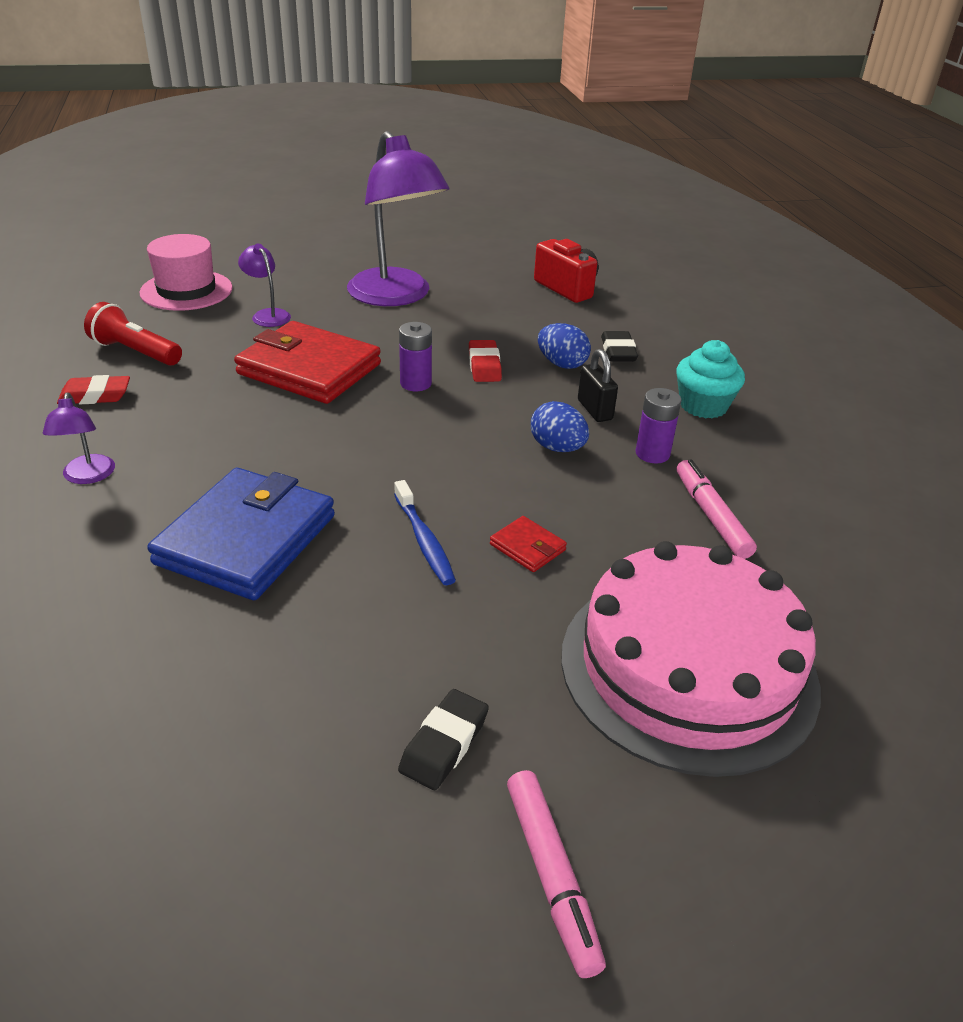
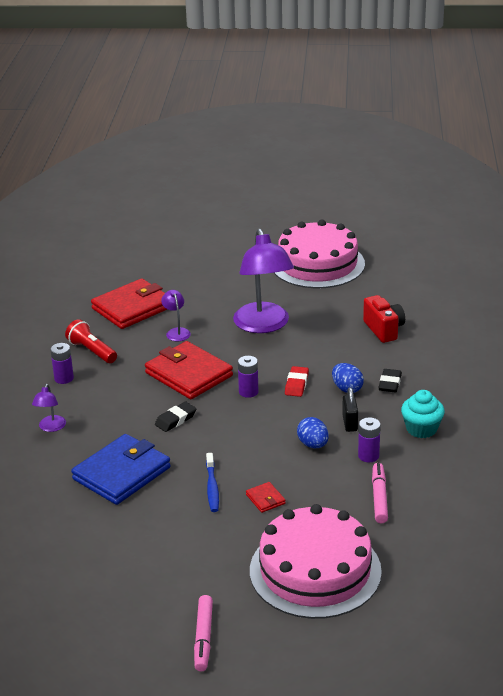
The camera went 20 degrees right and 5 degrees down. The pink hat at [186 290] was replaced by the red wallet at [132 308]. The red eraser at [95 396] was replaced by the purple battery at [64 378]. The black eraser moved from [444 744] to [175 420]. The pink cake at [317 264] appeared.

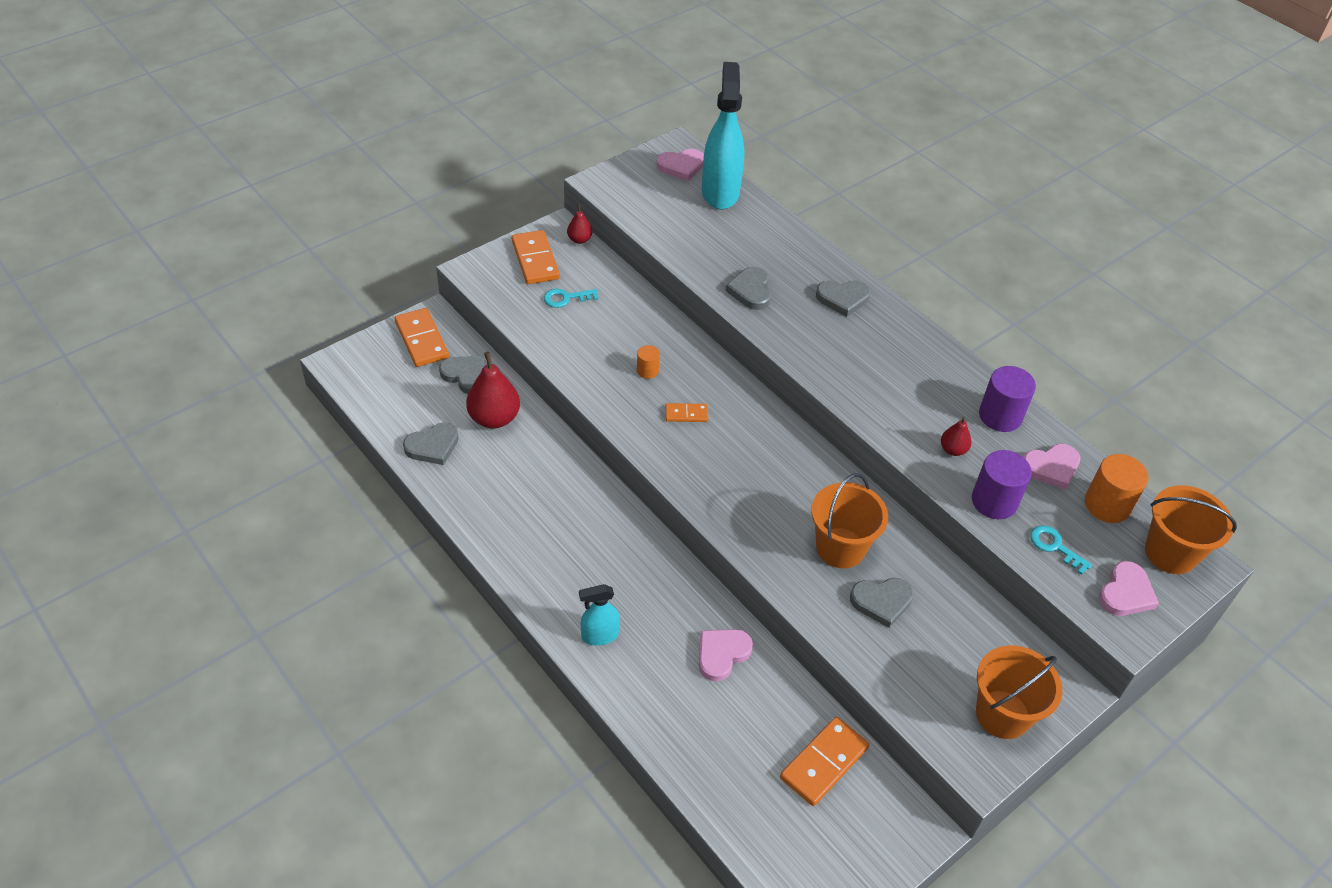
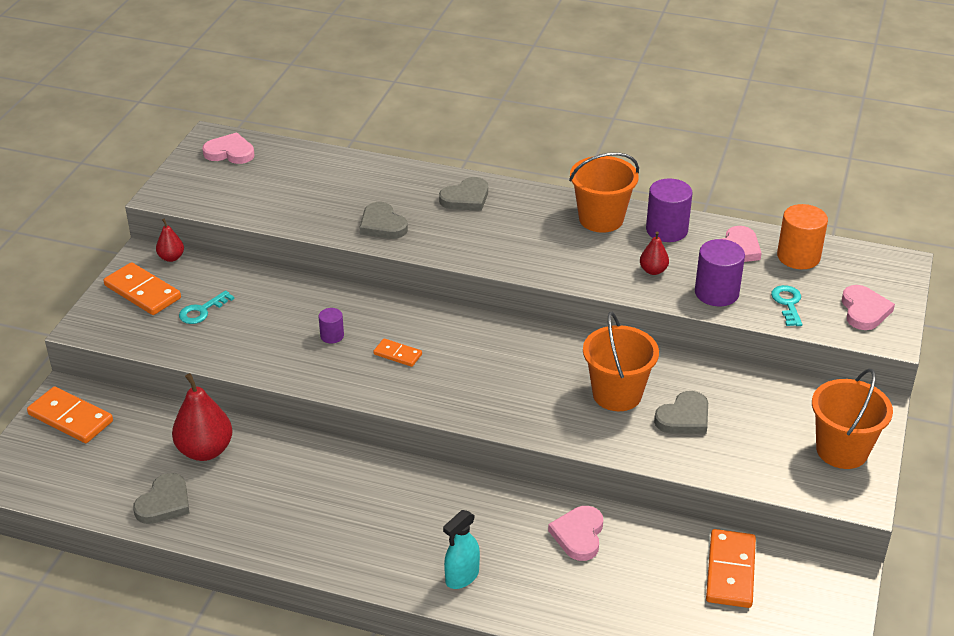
The camera went 30 degrees left and 10 degrees down. The turquoise spray bottle at [720 192] disappeared. The pink heart at [681 166] turned 120 degrees counterclockwise. The orange cylinder at [647 371] became the purple cylinder at [332 336]. The grey heart at [466 376] disappeared. The orange domino at [686 414] turned 60 degrees clockwise. The orange bucket moved from [1170 553] to [601 219]. The turquoise key at [1054 546] turned 75 degrees clockwise.

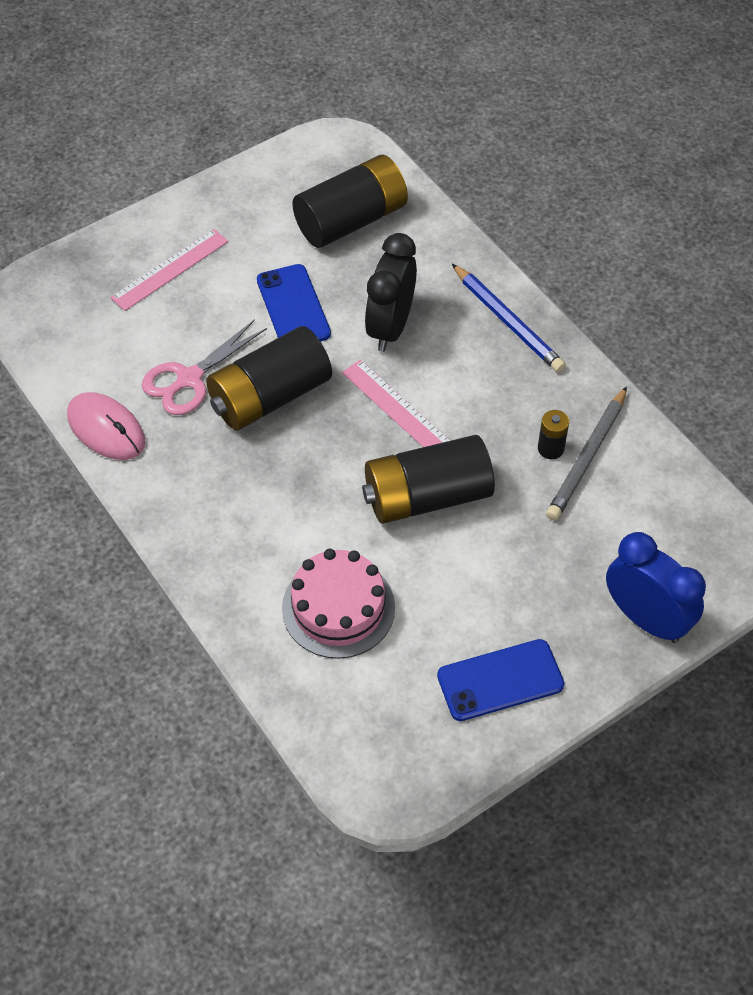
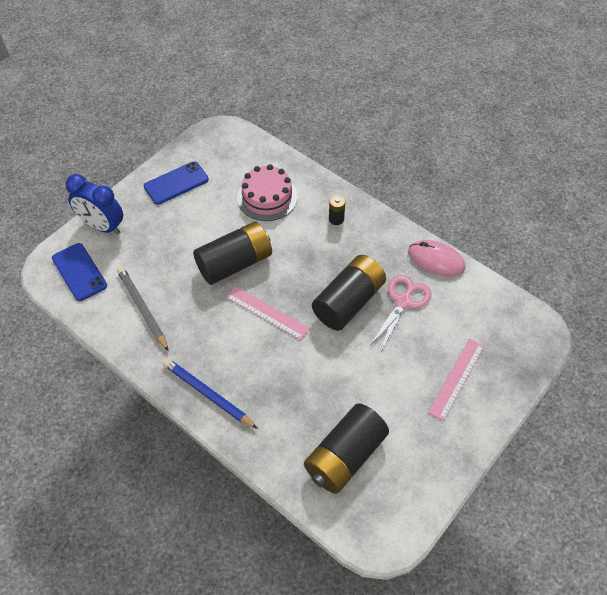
The camera went 165 degrees right and 0 degrees up. The black clock at [390 327] disappeared. The blue phone moved from [293 307] to [79 272]. The grey pencil at [586 457] turned 45 degrees counterclockwise. The black battery moved from [550 448] to [336 219].

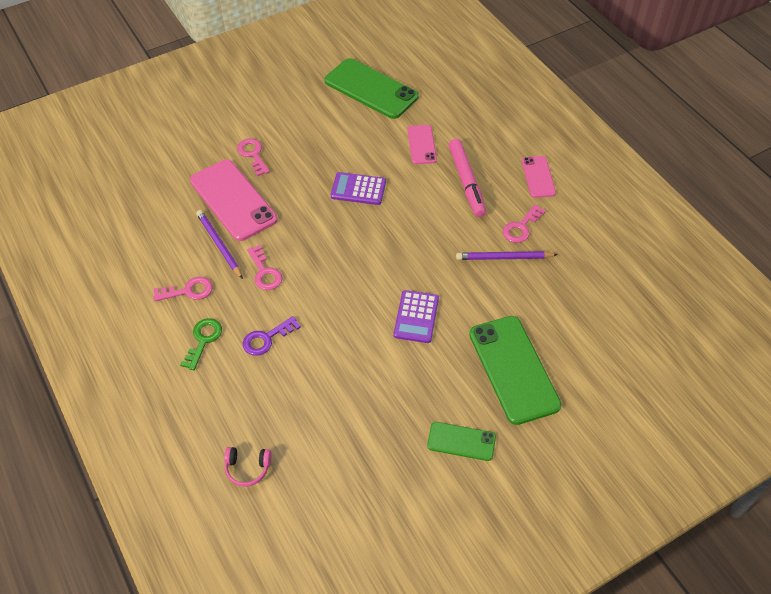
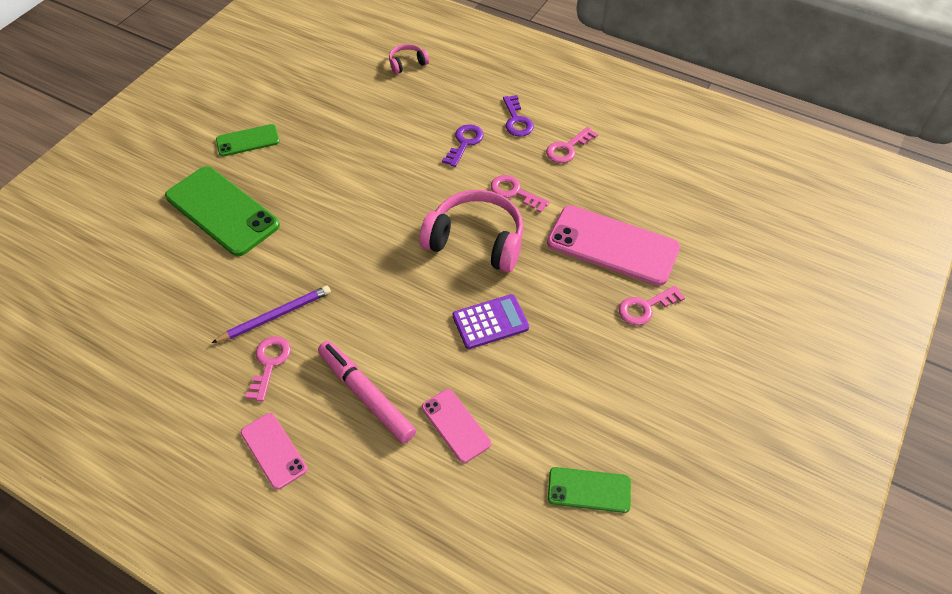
The camera went 150 degrees right and 0 degrees up. The green phone at [371 89] changed to 0.54 times the size. The pink key at [253 154] turned 120 degrees clockwise. The purple pencil at [219 245] disappeared. The purple calculator at [416 317] disappeared. The green key at [203 340] became the purple key at [517 120]. The pink headphones at [476 241] appeared.

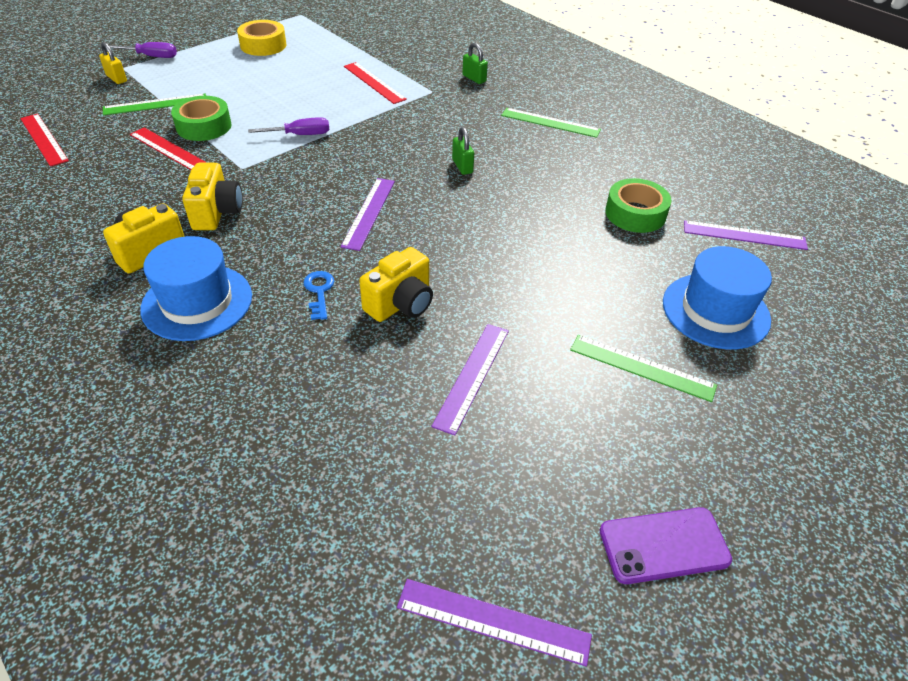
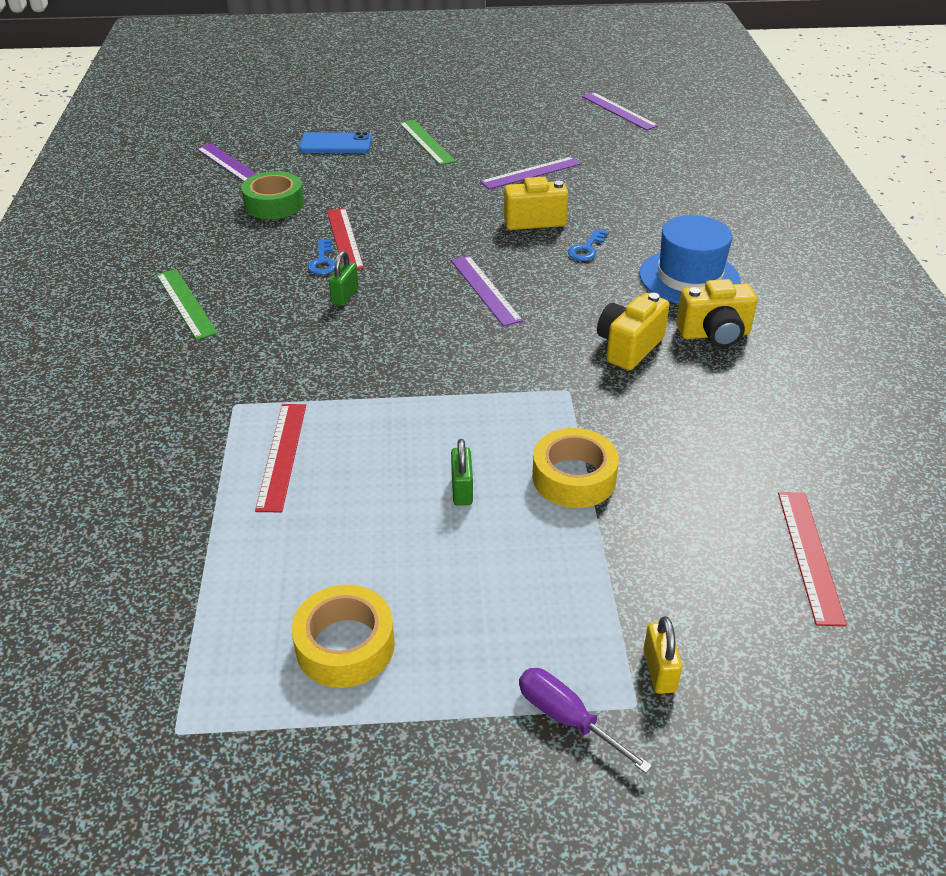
The camera went 140 degrees left and 5 degrees down. The green padlock moved from [474 78] to [462 490]. The green ruler at [155 104] disappeared. The green tape at [204 126] became the yellow tape at [574 477]. The purple screwdriver at [300 135] disappeared. The red ruler moved from [169 150] to [345 239]. The purple ruler at [368 213] turned 75 degrees counterclockwise. The blue hat at [715 311] was replaced by the blue phone at [335 144]. The purple phone at [664 545] disappeared. The blue key at [323 261] appeared.

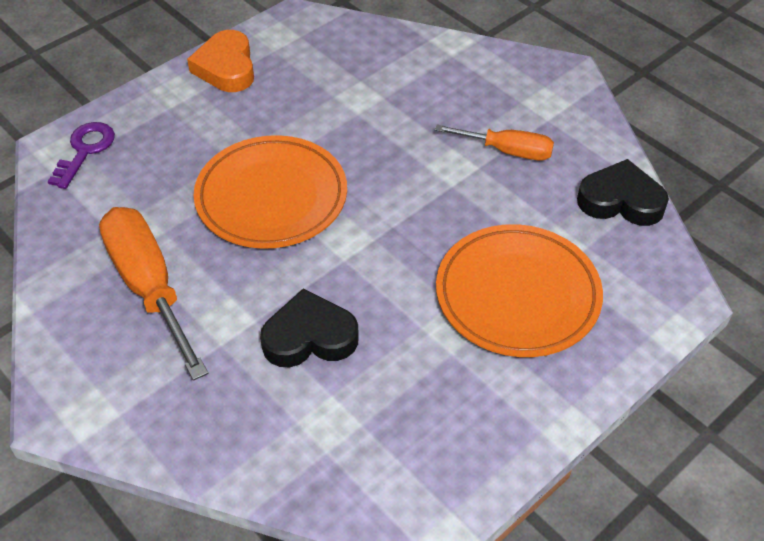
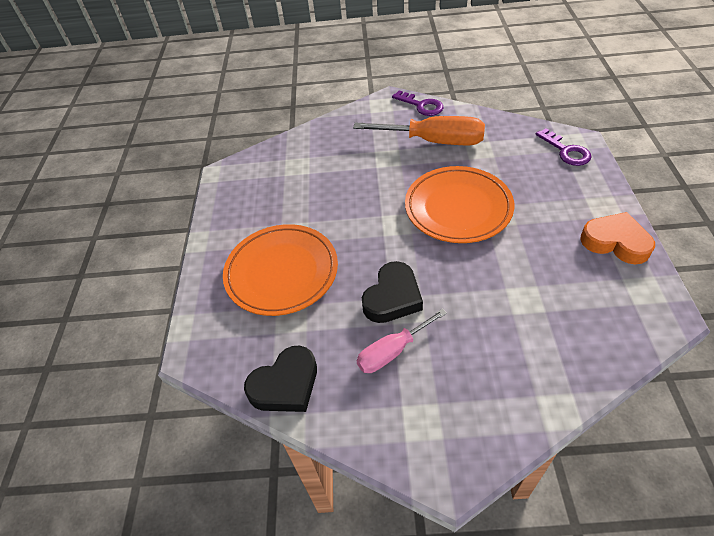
The camera went 135 degrees right and 0 degrees up. The orange screwdriver at [507 151] became the pink screwdriver at [392 351]. The black heart moved from [309 337] to [392 297]. The purple key at [421 106] appeared.

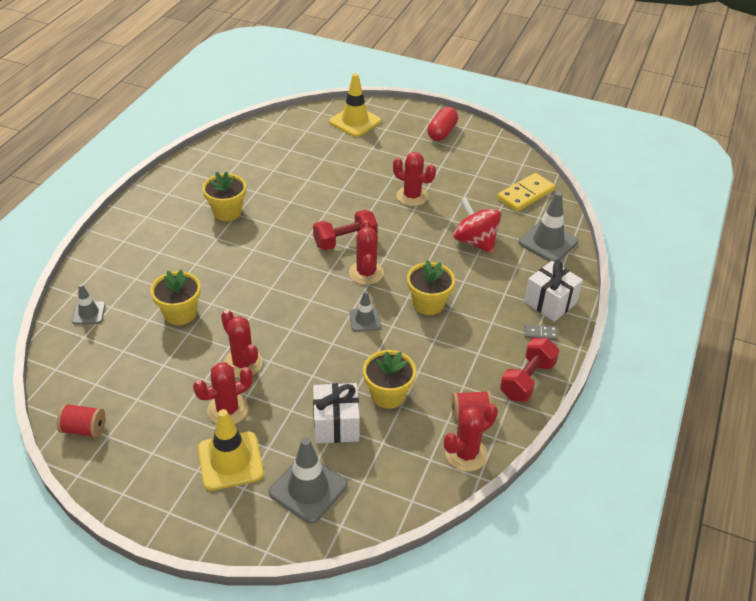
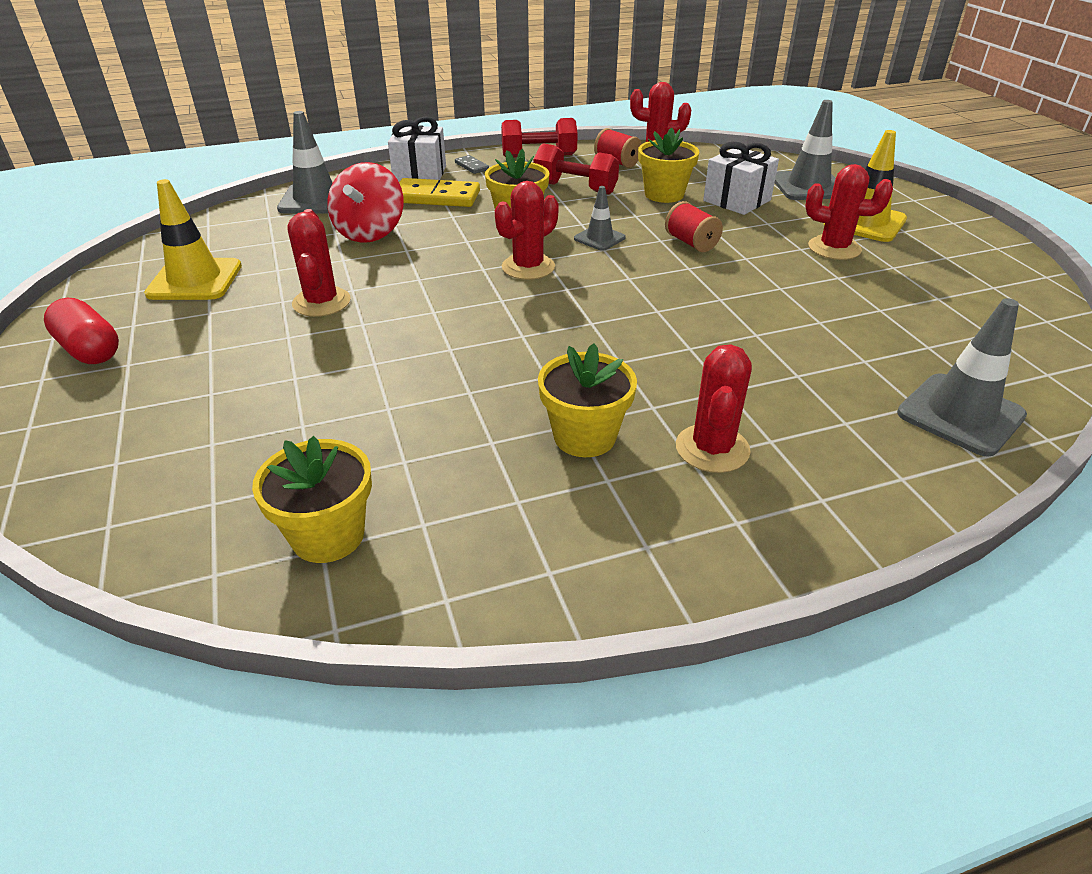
The camera went 130 degrees left and 5 degrees down. The yellow traffic cone moved from [355 121] to [195 280]. The red capsule at [442 132] turned 60 degrees clockwise. The yellow domino moved from [525 194] to [436 197]. The red dumbbell moved from [345 241] to [575 188]. The yellow flower pot moved from [180 313] to [328 535]. The grey traffic cone at [89 313] changed to 1.74 times the size. The red cactus moved from [243 363] to [712 449]. The red spool moved from [84 429] to [691 243].

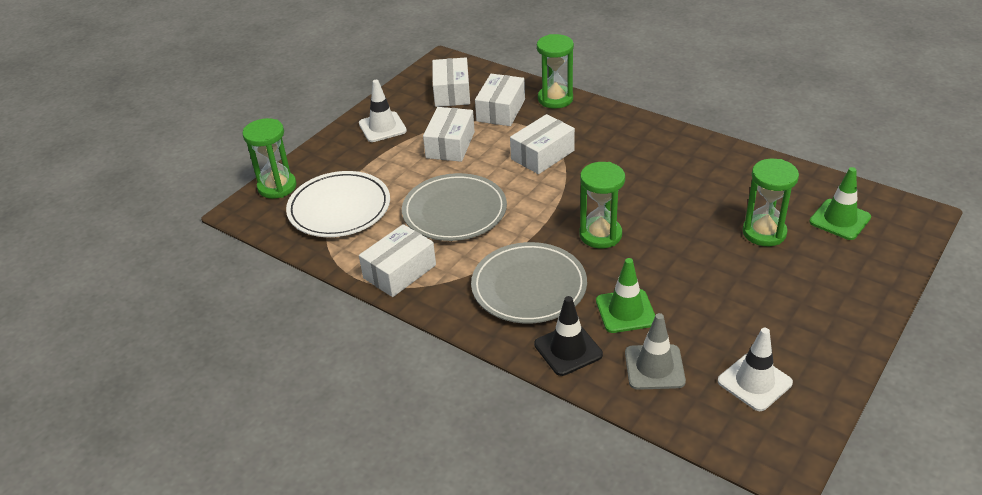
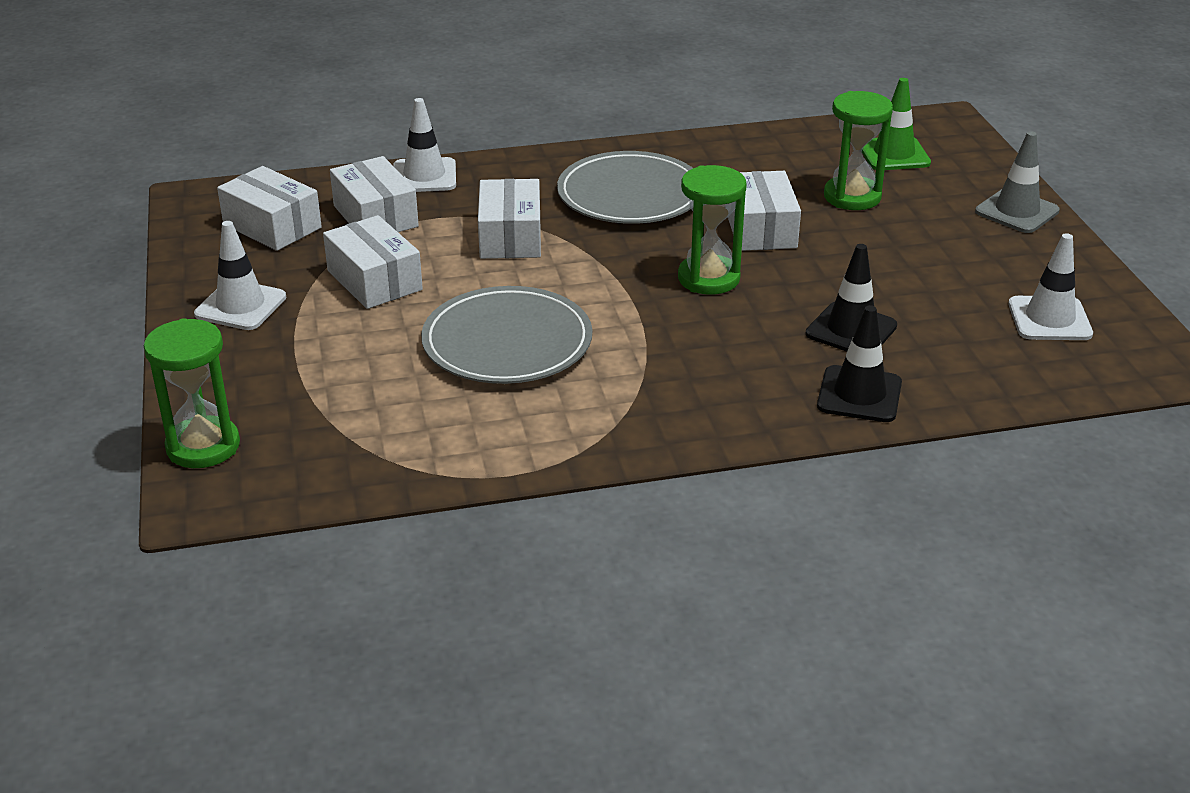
The camera went 50 degrees left and 5 degrees down. The green hourglass at [555 99] was replaced by the white traffic cone at [424 176]. The white plate at [339 208] disappeared. The white box moved from [399 271] to [760 229]. The grey plate moved from [529 287] to [630 195]. The green traffic cone at [625 311] became the black traffic cone at [851 330]. The grey traffic cone moved from [654 367] to [1017 211].

